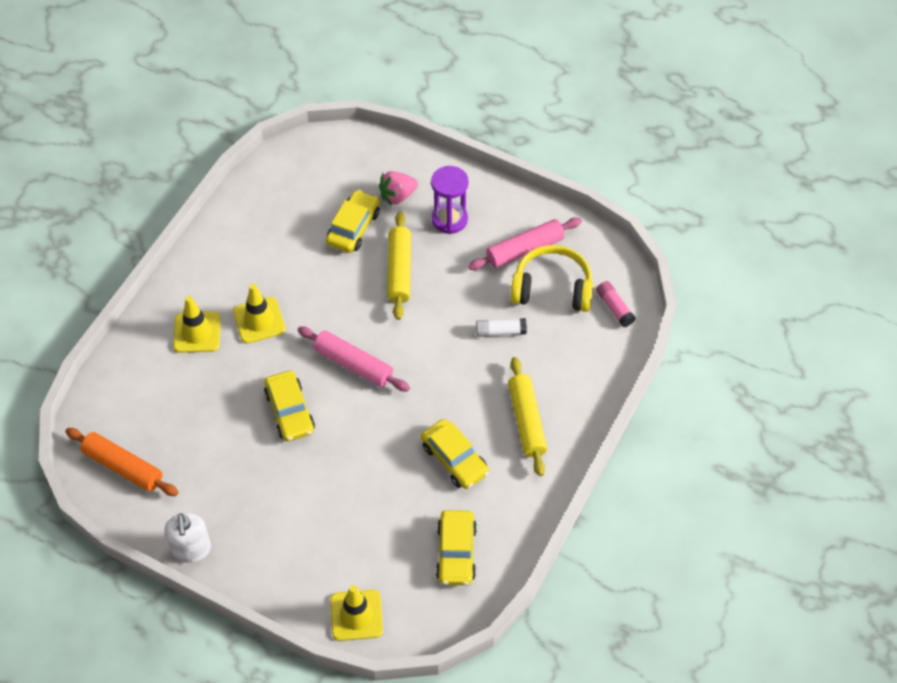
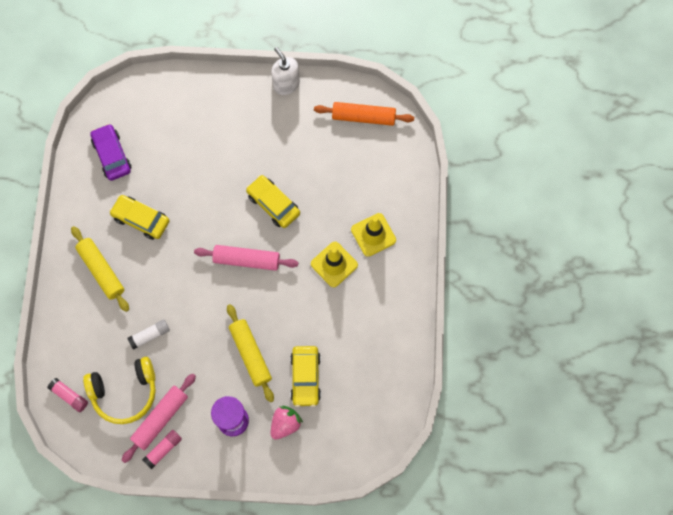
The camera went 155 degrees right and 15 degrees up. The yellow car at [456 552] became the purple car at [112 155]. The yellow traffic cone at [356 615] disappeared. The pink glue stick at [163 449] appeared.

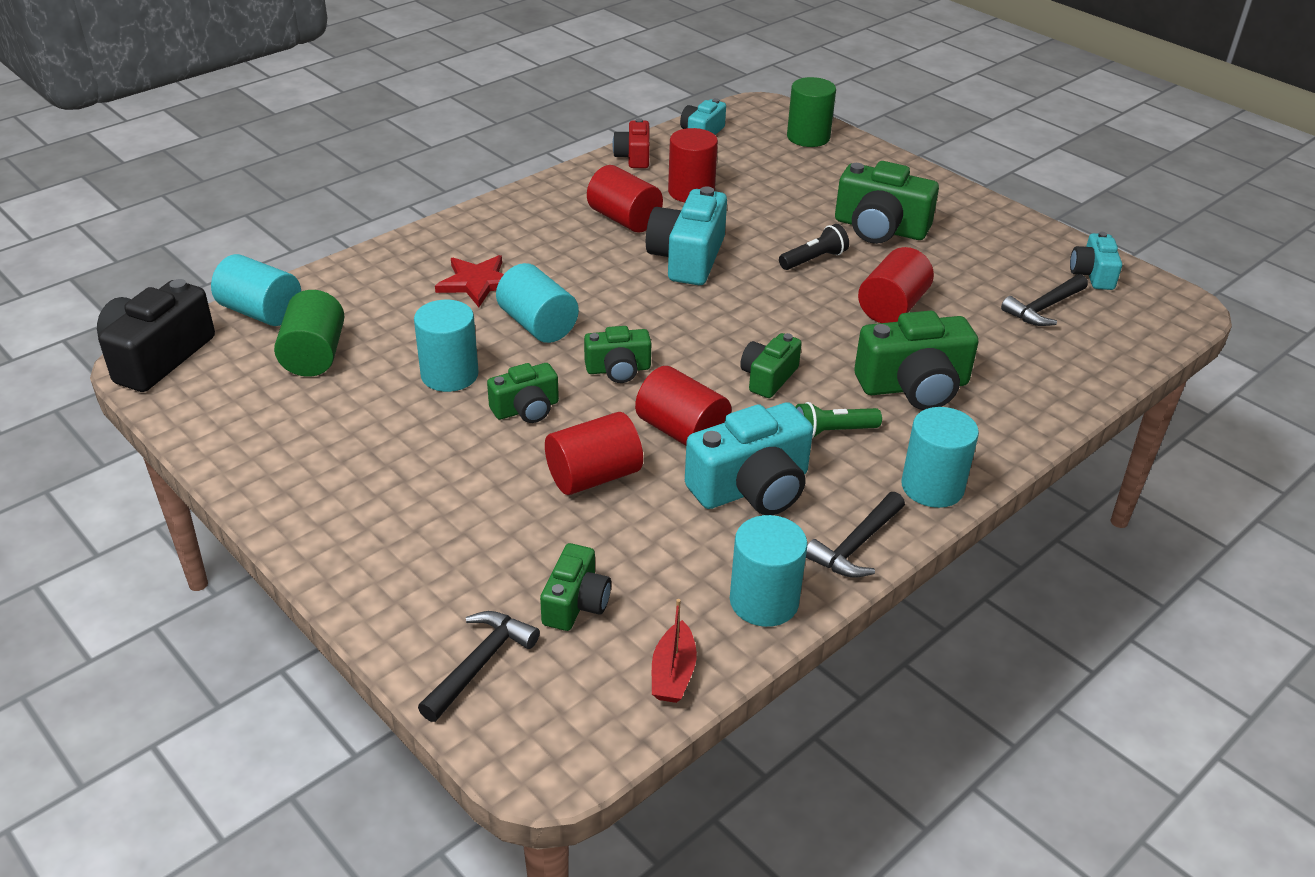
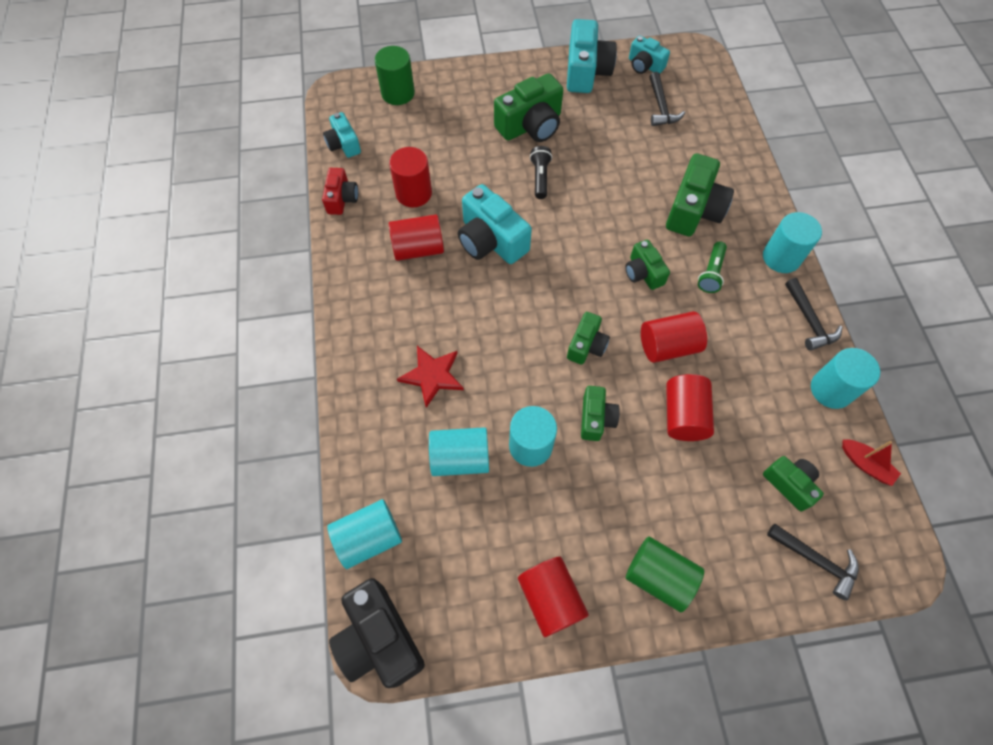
The camera went 55 degrees left and 25 degrees up. The red camera at [633 157] turned 120 degrees counterclockwise. The red cylinder moved from [892 307] to [550 598]. The turquoise cylinder moved from [538 325] to [460 458]. The green cylinder moved from [314 355] to [658 577]. The turquoise camera moved from [752 487] to [586 71]. The black hammer at [480 664] turned 150 degrees clockwise.

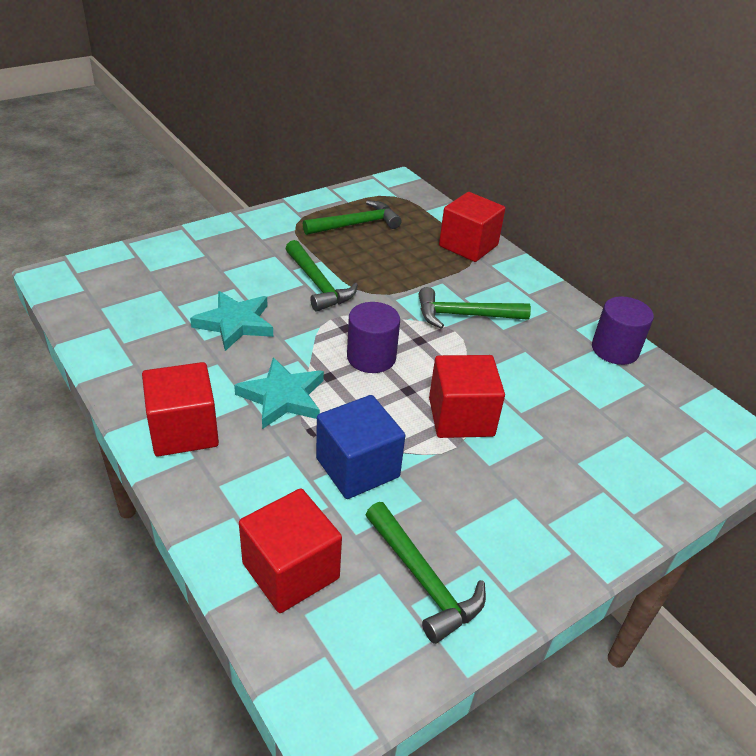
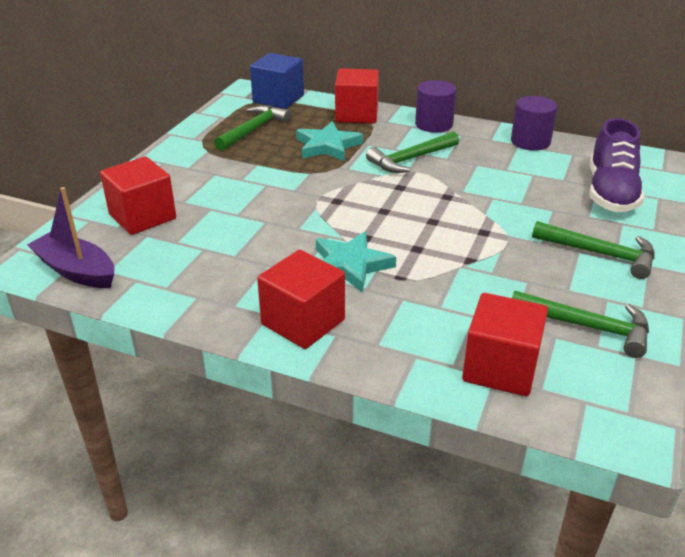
The camera went 30 degrees left and 5 degrees down. The green hammer moved from [318 284] to [600 254]. The turquoise star moved from [235 323] to [327 146]. The purple cylinder moved from [371 357] to [434 124]. The red cube moved from [461 417] to [142 217]. The blue cube moved from [357 467] to [278 99]. The purple shoe at [610 193] appeared. The purple boat at [76 271] appeared.

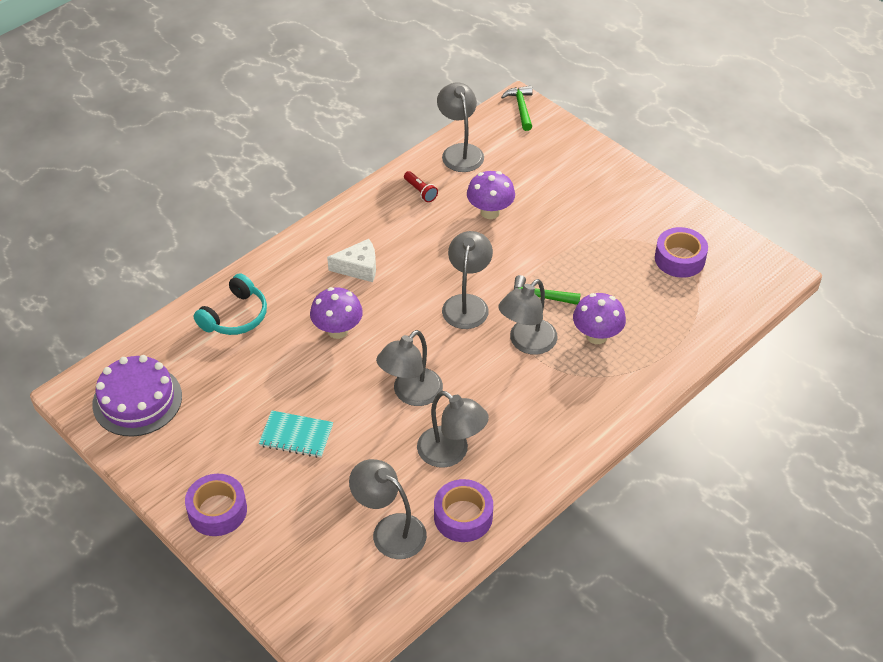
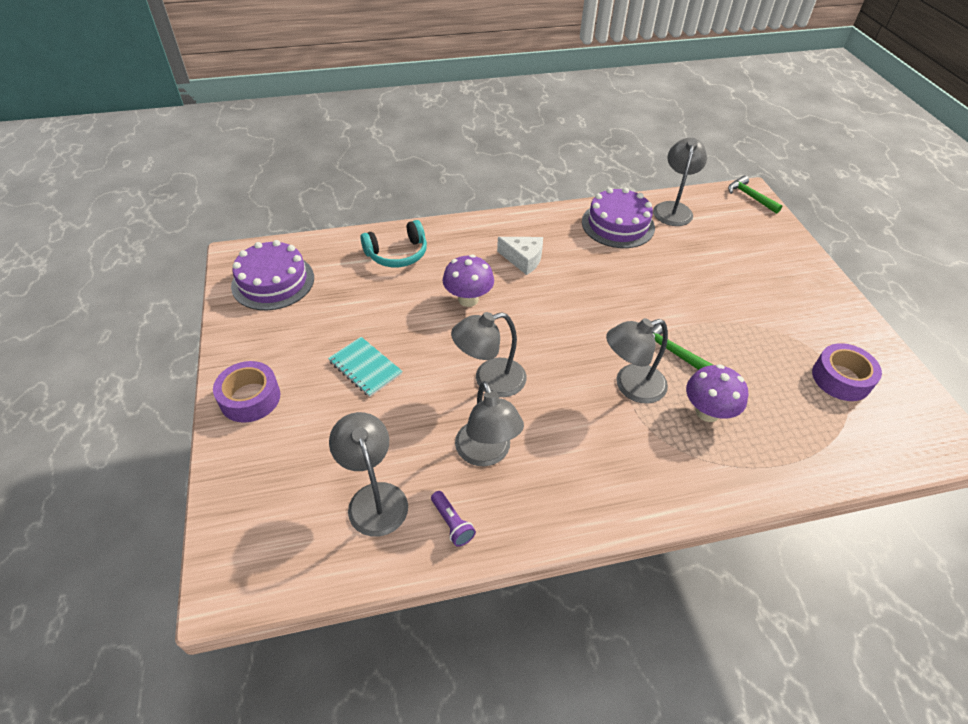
The camera went 30 degrees right and 0 degrees up. The green hammer at [521 108] turned 60 degrees counterclockwise. The red flashlight at [420 191] was replaced by the purple cake at [618 224]. The purple mushroom at [490 212] disappeared. The grey lamp at [467 304] disappeared. The purple tape at [463 516] was replaced by the purple flashlight at [452 523].

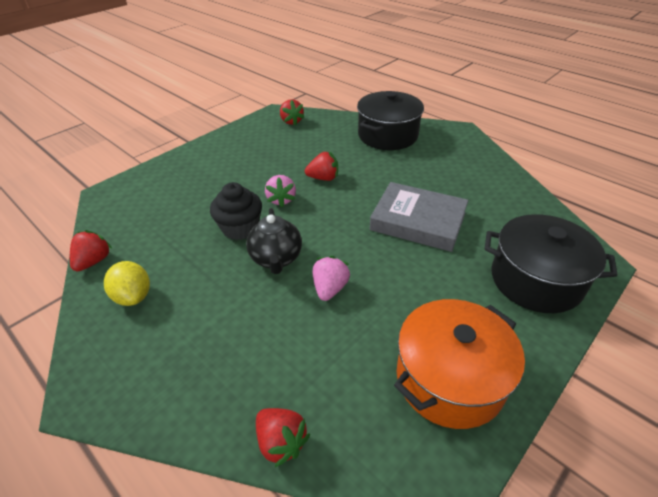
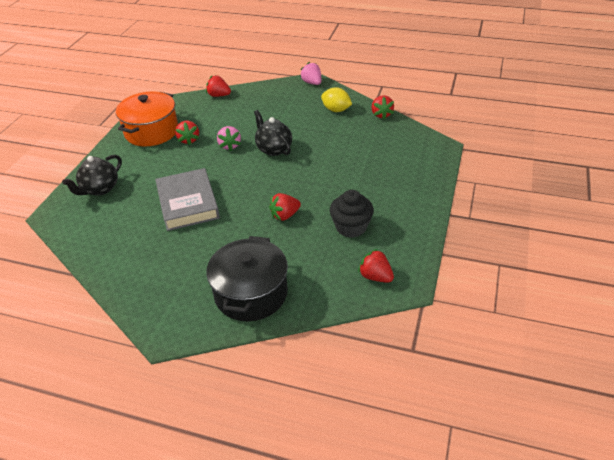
The camera went 155 degrees right and 0 degrees up. The pink strawberry moved from [281 199] to [312 83]. The black cupcake moved from [240 228] to [351 227]. The grey book at [418 221] turned 75 degrees clockwise. The black pot at [536 280] was replaced by the black teapot at [100 189]. The red strawberry at [189 140] appeared.

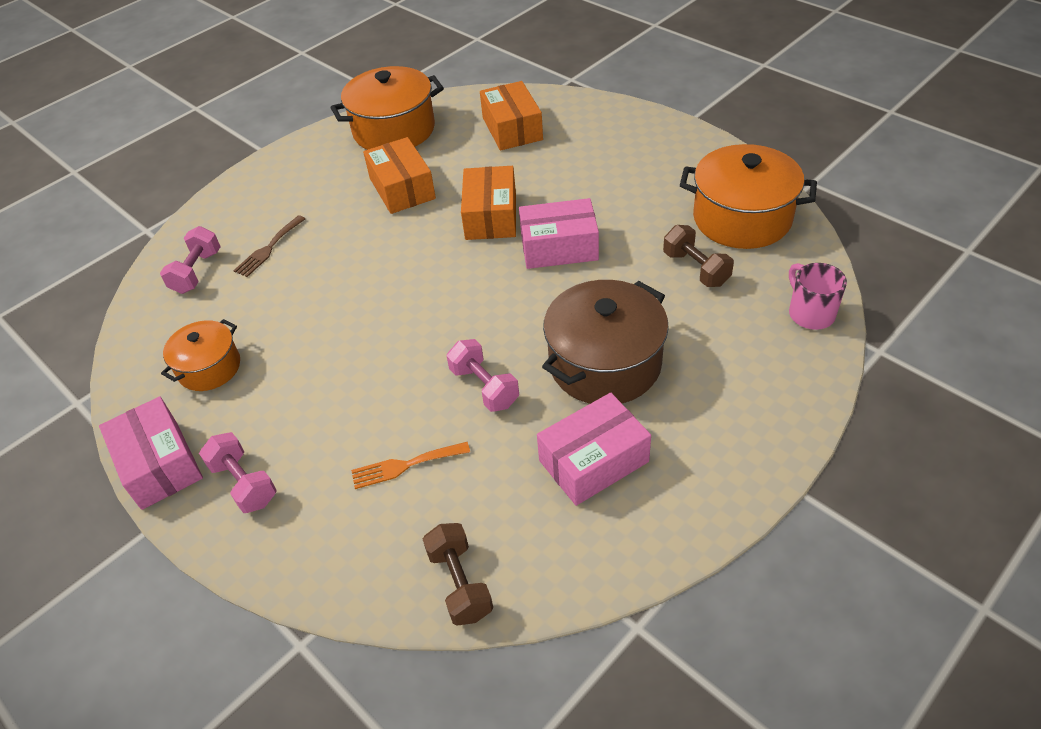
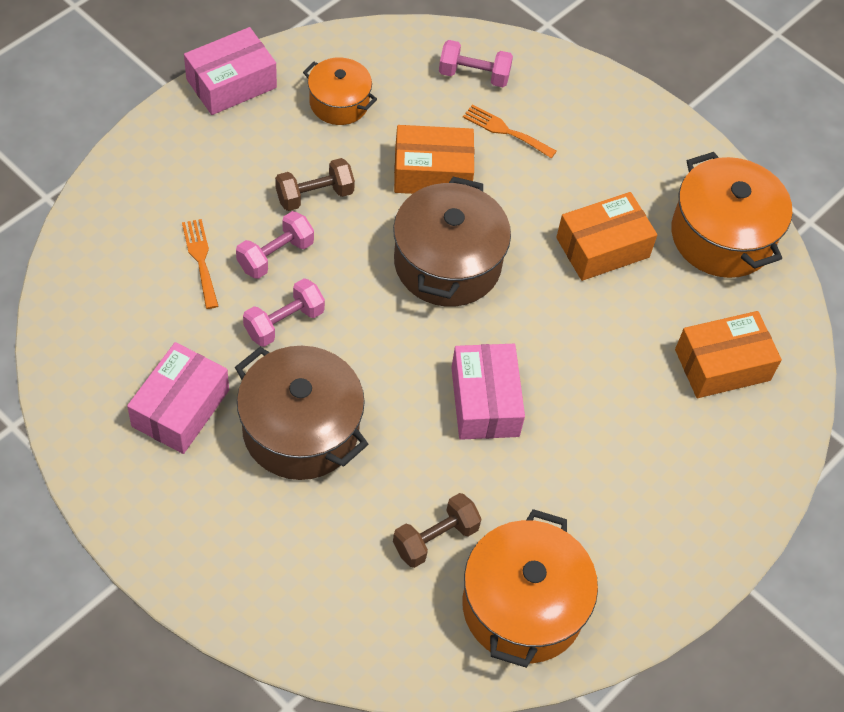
The camera went 80 degrees right and 10 degrees up. The orange box moved from [491 216] to [432 173]. The brown fork at [268 249] became the orange fork at [505 131]. The pink mug at [810 313] disappeared. The pink box at [593 461] turned 60 degrees clockwise. The pink dumbbell moved from [244 483] to [275 255]. The brown dumbbell moved from [460 583] to [314 195]. The brown pot at [447 263] appeared.

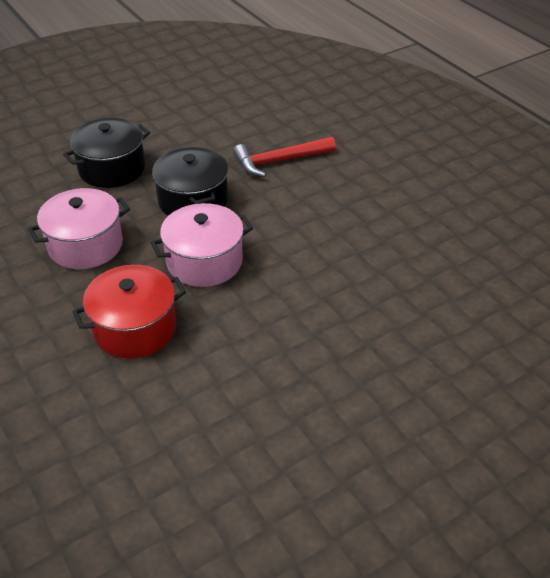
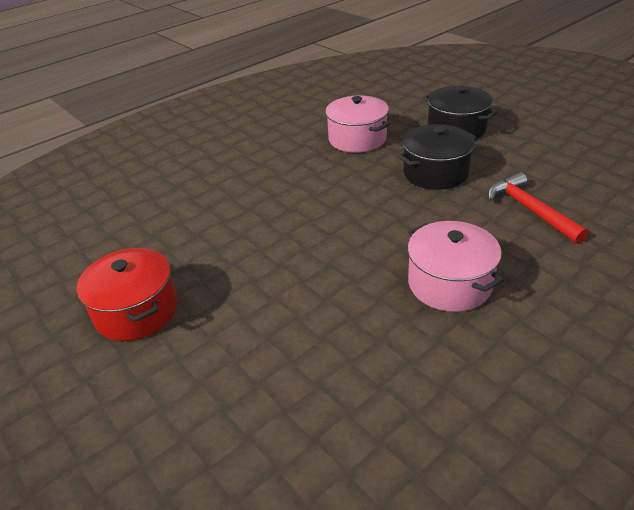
The camera went 85 degrees right and 5 degrees down. The pink pot moved from [204 261] to [449 283]. The red pot moved from [135 328] to [136 311].

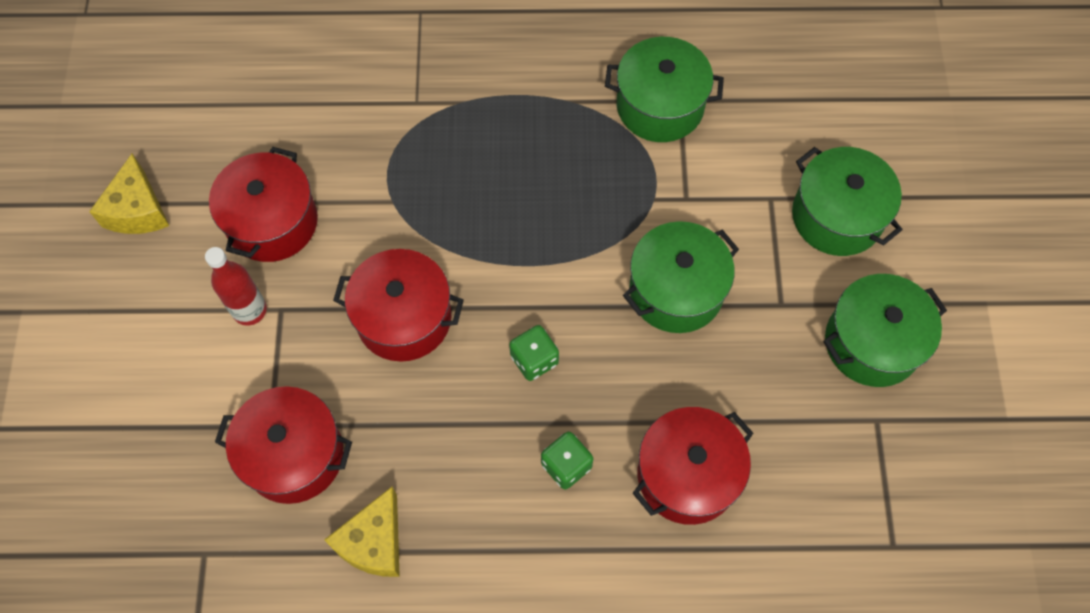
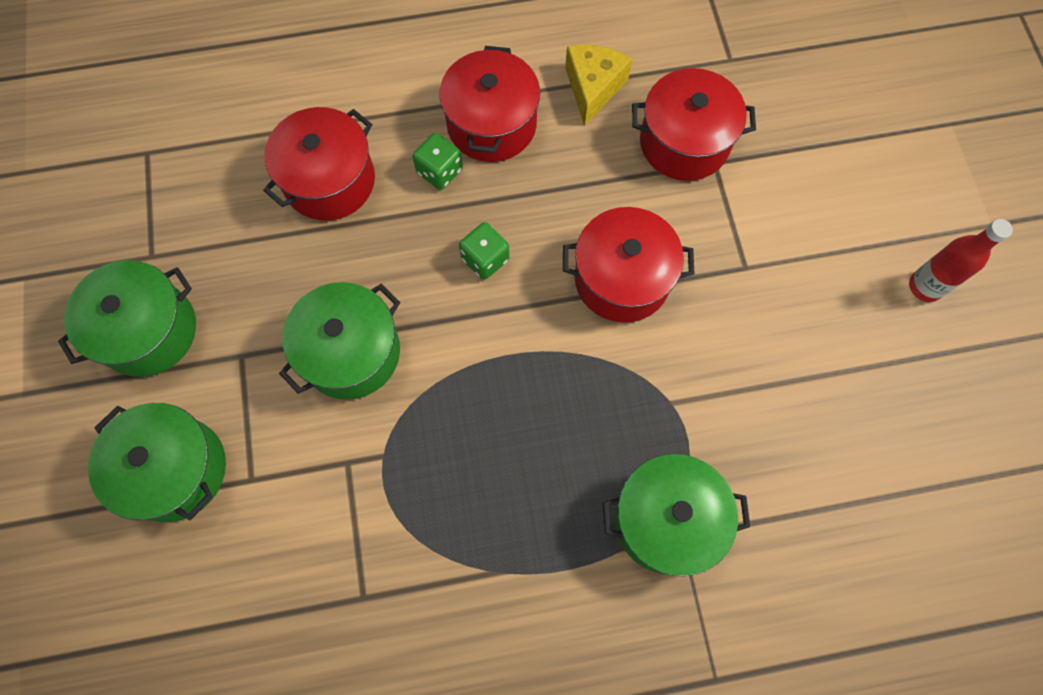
The camera went 170 degrees right and 5 degrees up. The green pot moved from [660 106] to [666 519]. The red pot moved from [272 222] to [491 124]. The yellow cheese at [137 210] disappeared. The red bottle moved from [249 310] to [925 286].

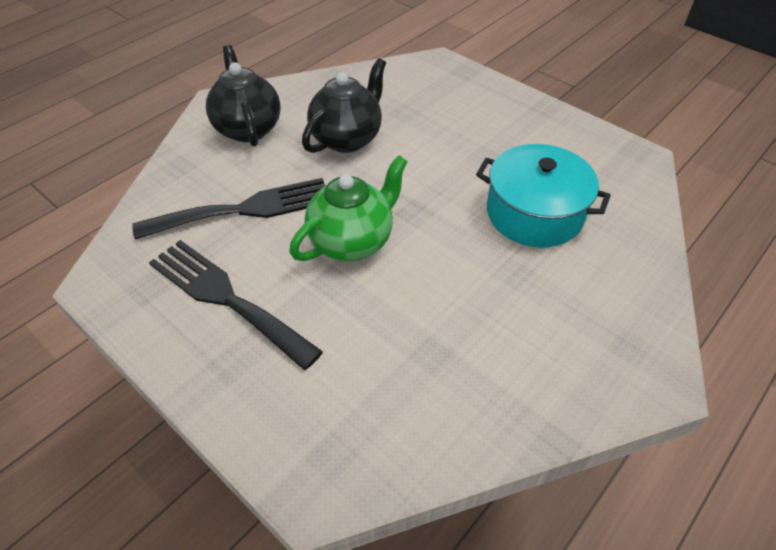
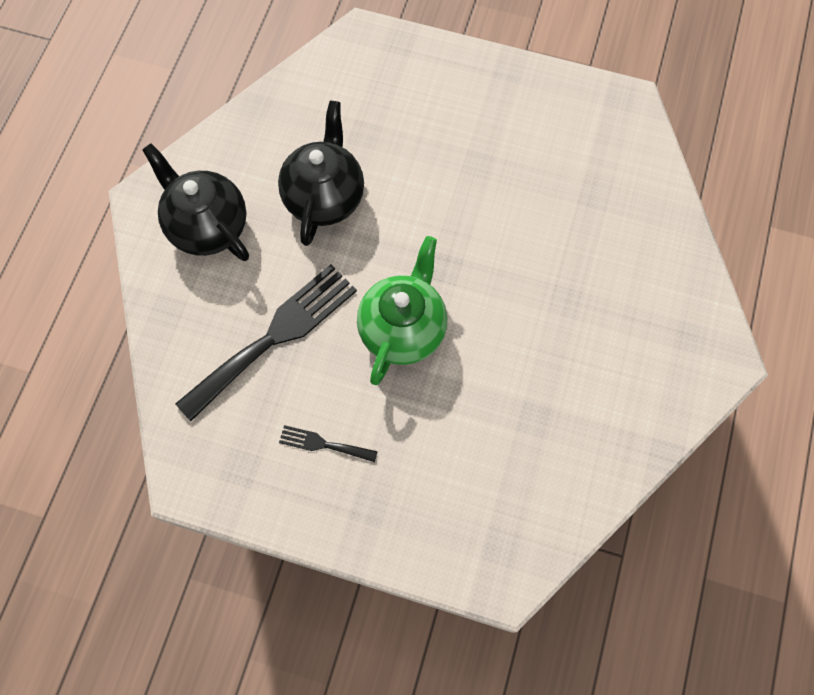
The camera went 25 degrees left and 20 degrees up. The turquoise pot at [534 213] disappeared. The black fork at [226 298] changed to 0.45 times the size.

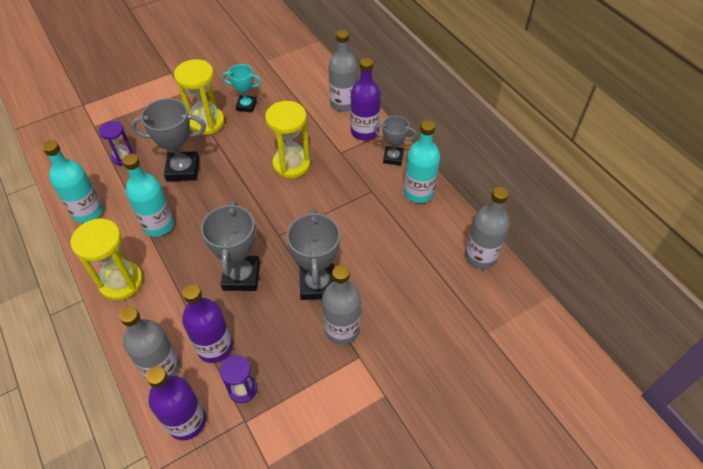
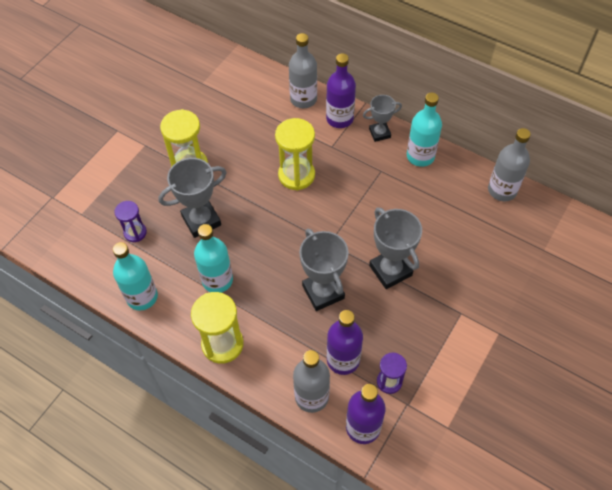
The camera went 25 degrees left and 5 degrees up. The turquoise trophy at [246 106] disappeared. The grey bottle at [342 329] disappeared.

